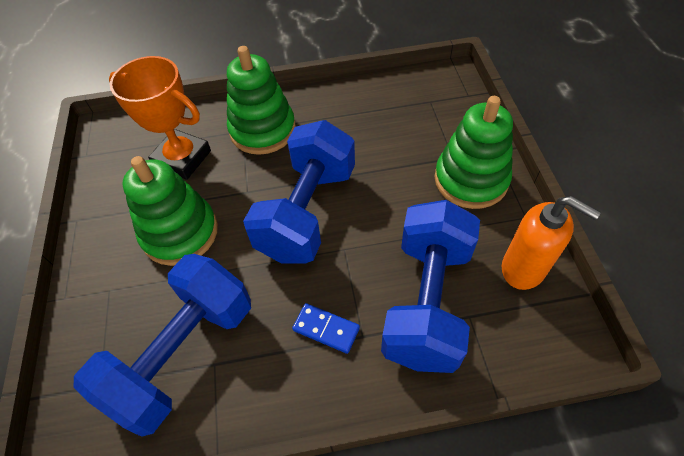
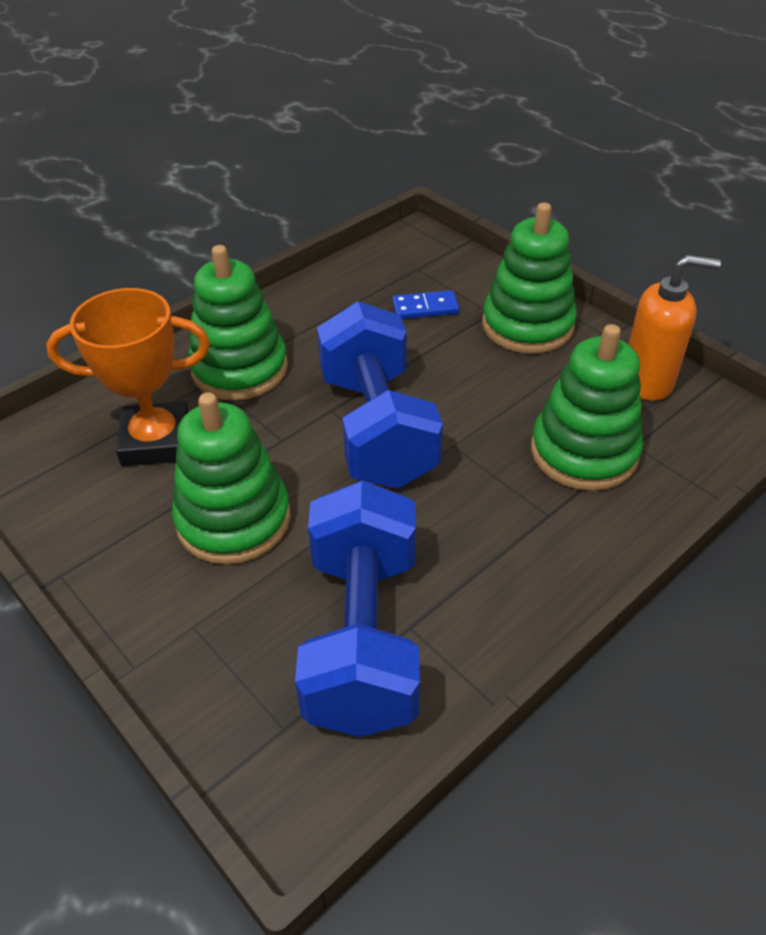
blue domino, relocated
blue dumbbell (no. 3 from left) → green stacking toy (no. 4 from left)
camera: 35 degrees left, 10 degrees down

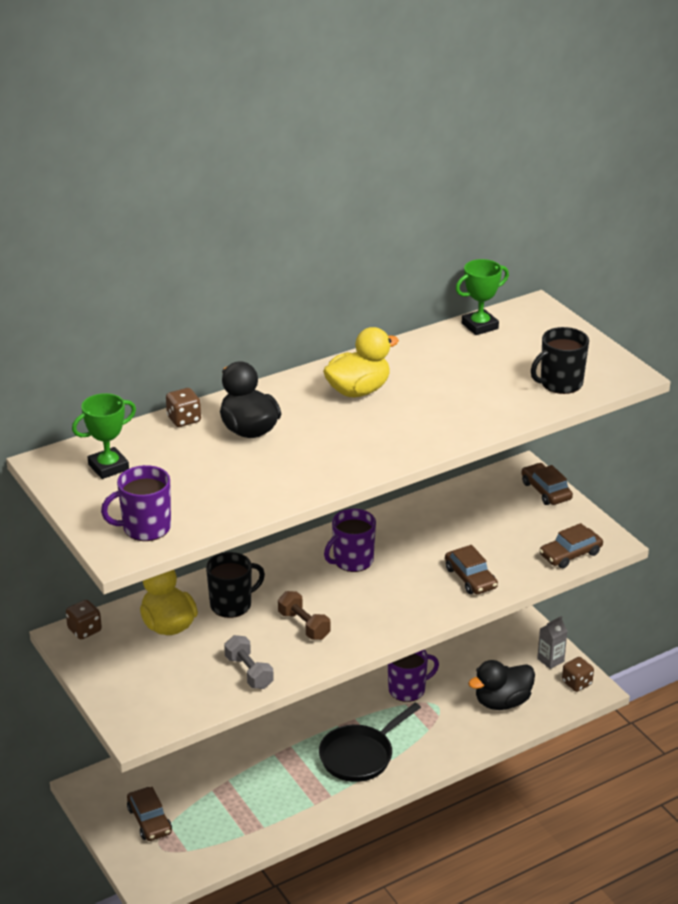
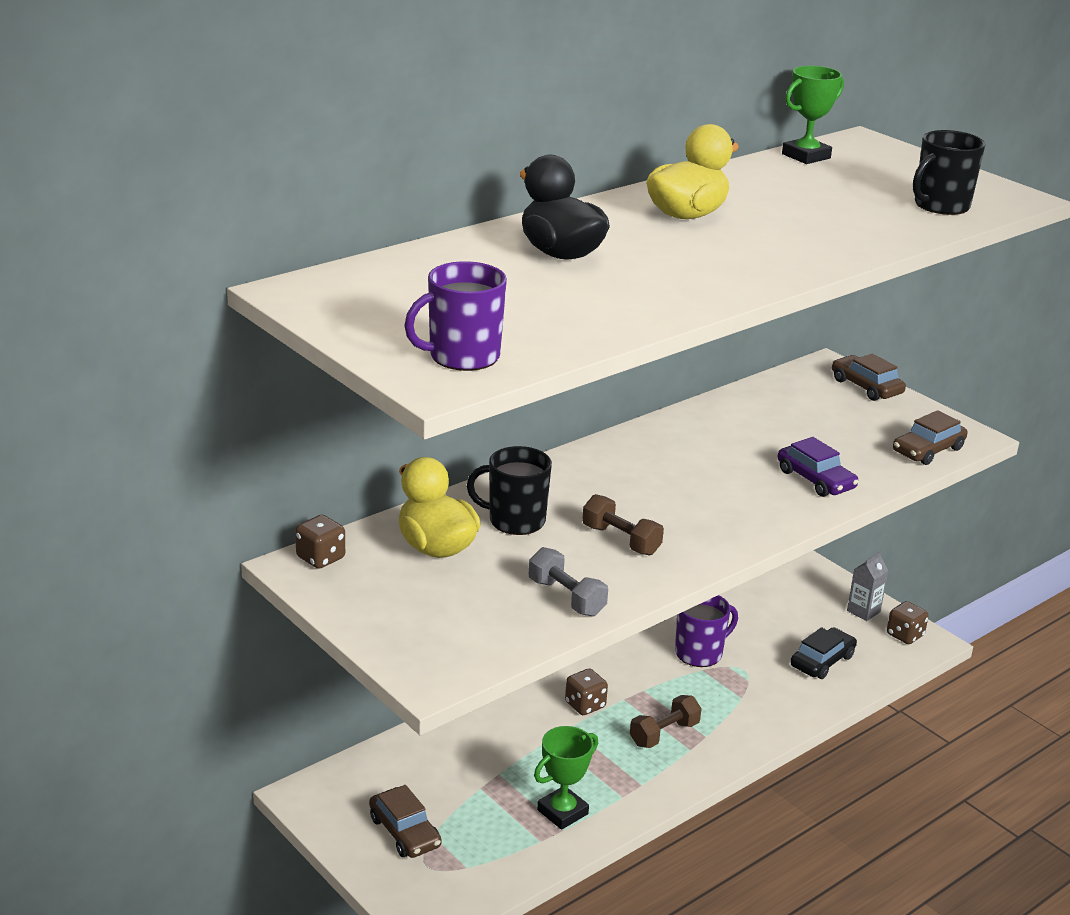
purple mug (no. 2 from left) → -
green trophy (no. 1 from left), relocated
brown dice (no. 2 from left), relocated
black pan → brown dumbbell (no. 2 from left)
black duck (no. 2 from left) → black car
brown car (no. 2 from left) → purple car
black mug (no. 1 from left), 135 degrees counterclockwise
camera: 10 degrees left, 5 degrees down

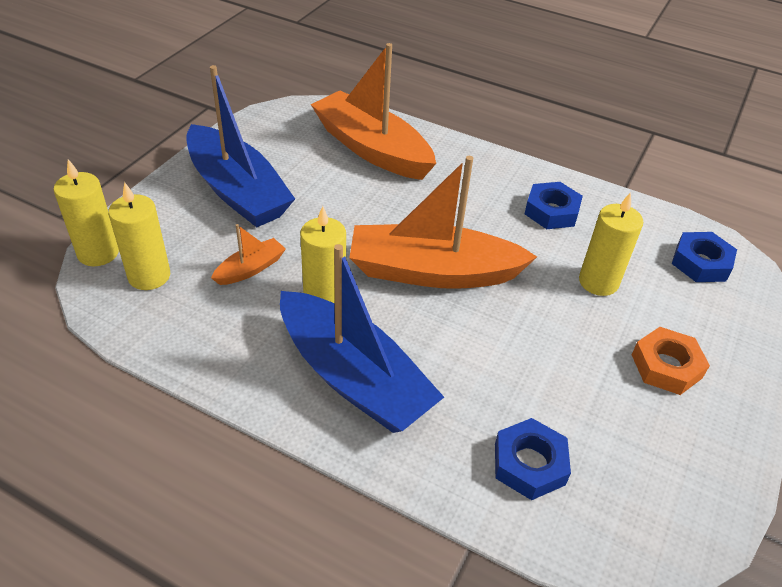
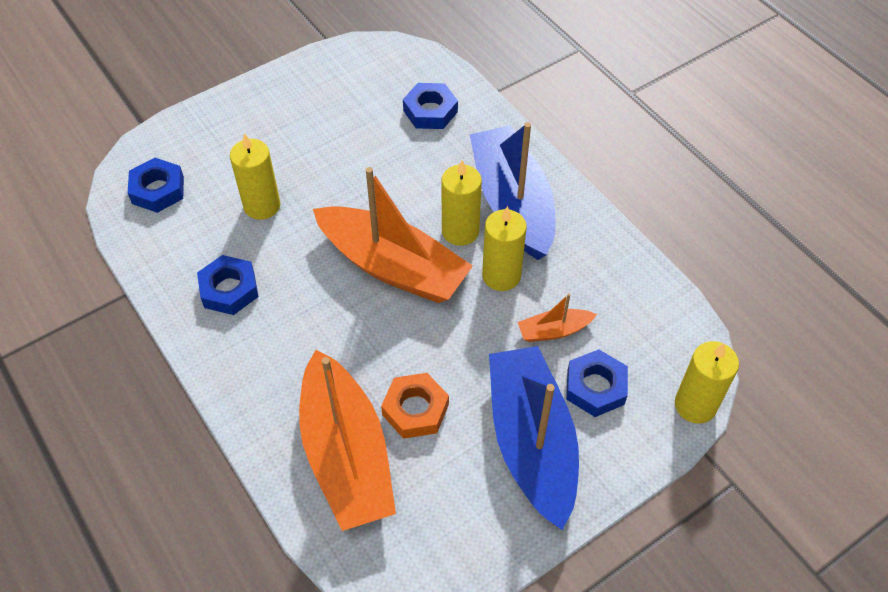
- → blue nut (no. 4 from left)
yellow candle (no. 2 from left), relocated
orange nut, relocated
camera: 150 degrees left, 10 degrees up

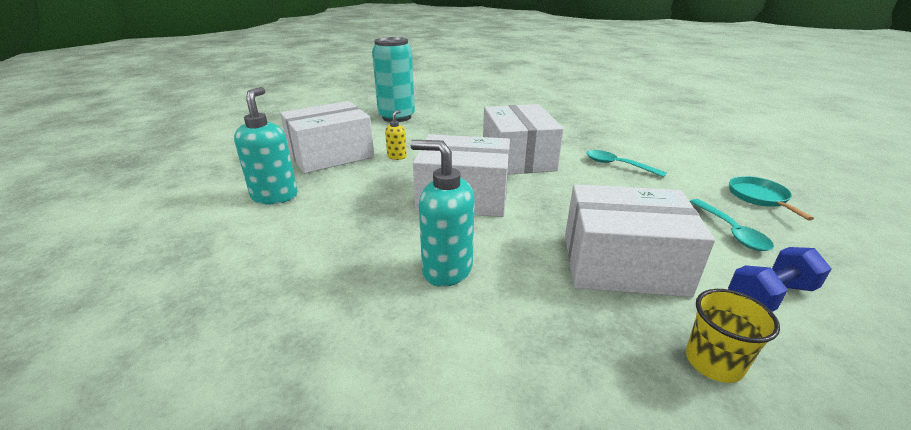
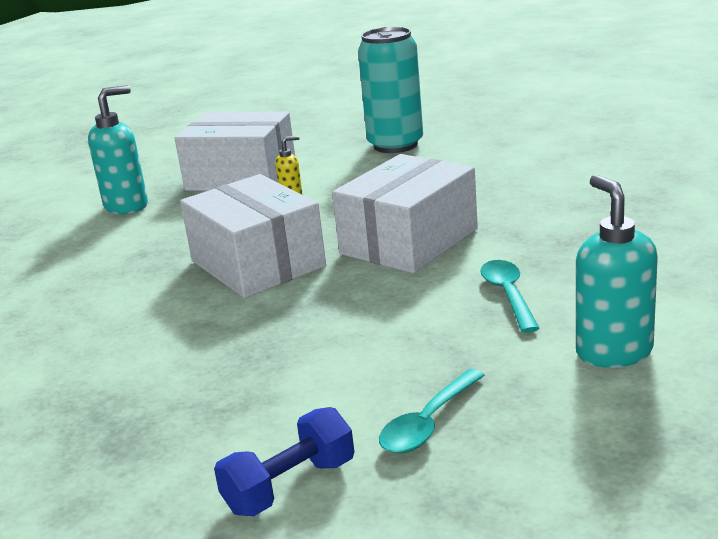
white box (no. 4 from left) → -
yellow cup → -
turquoise pan → -
turquoise soap dispenser (no. 2 from left), relocated
blue dumbbell, 60 degrees counterclockwise
camera: 50 degrees right, 5 degrees down

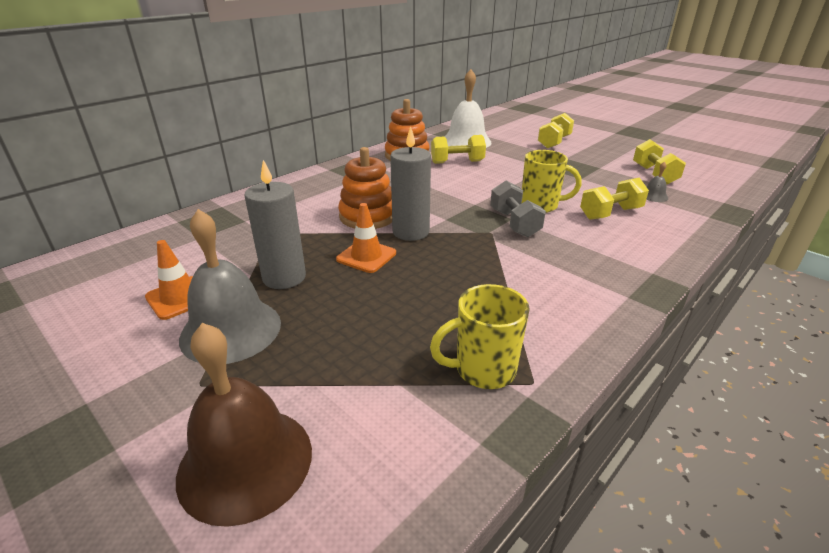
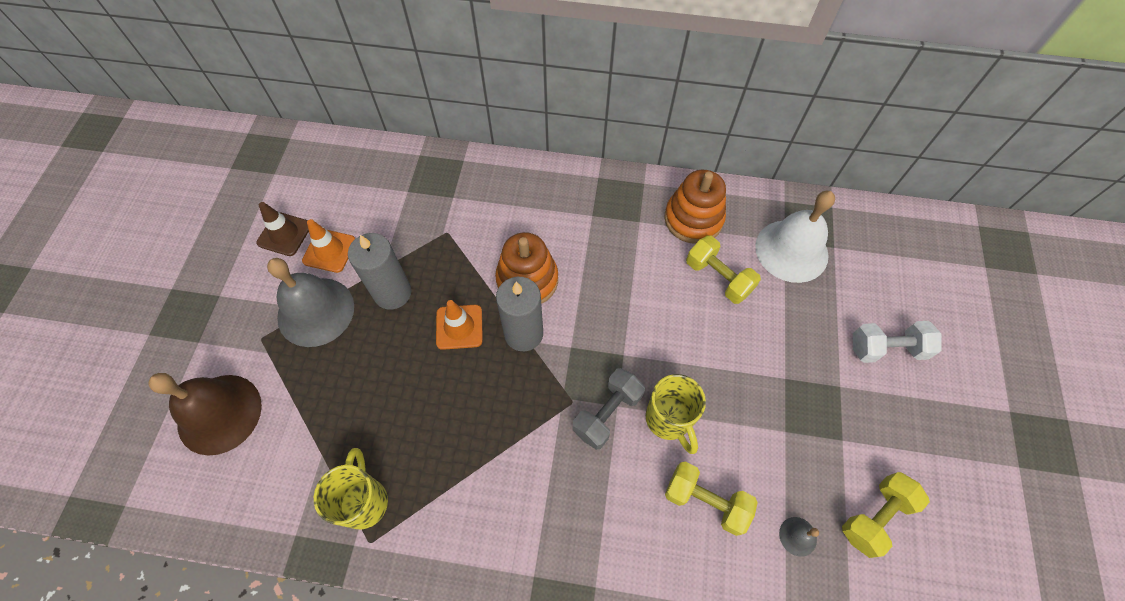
- → brown traffic cone
yellow dumbbell (no. 2 from left) → white dumbbell
yellow mug (no. 1 from left), 45 degrees clockwise
camera: 55 degrees right, 30 degrees up

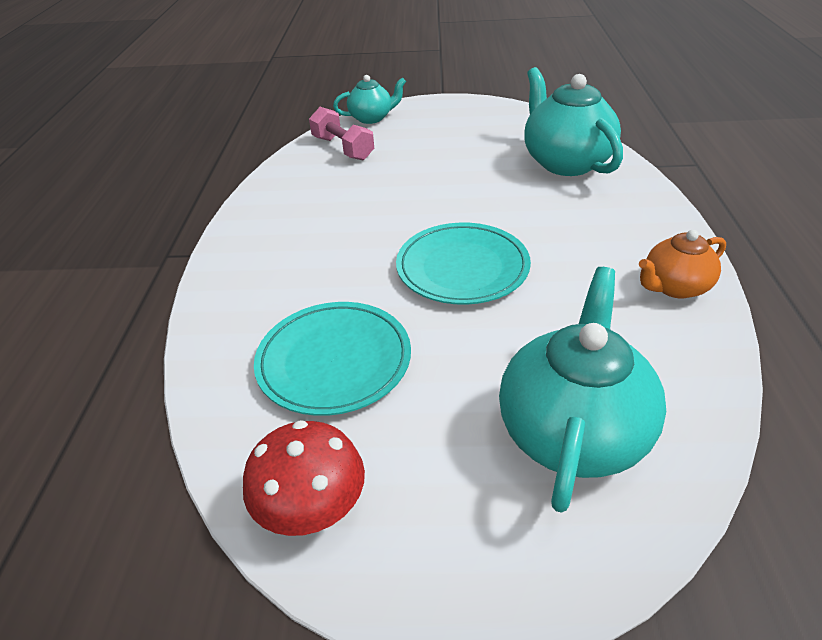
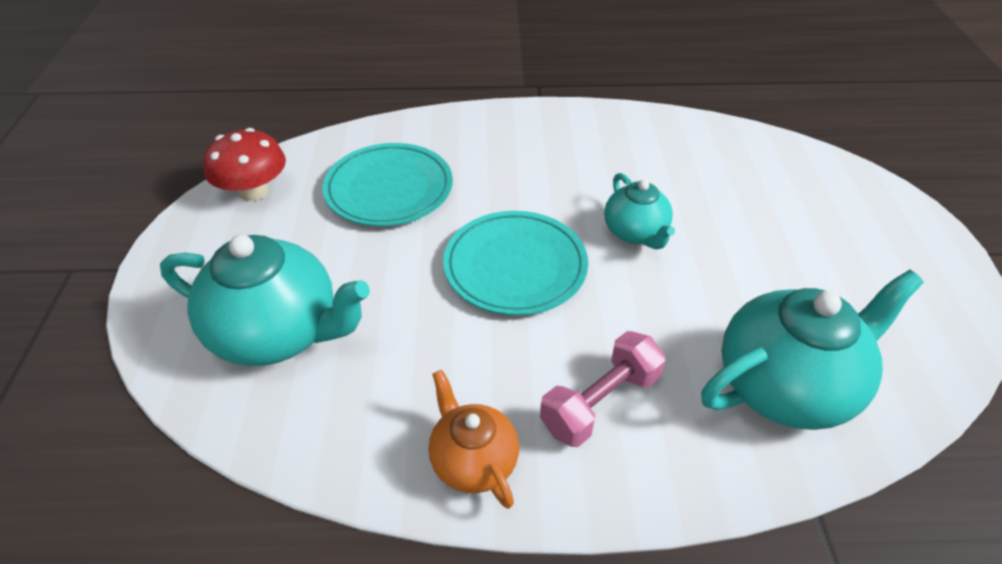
pink dumbbell, relocated
turquoise teapot (no. 1 from left in the first image) → turquoise teapot (no. 2 from left), relocated
camera: 85 degrees right, 5 degrees up

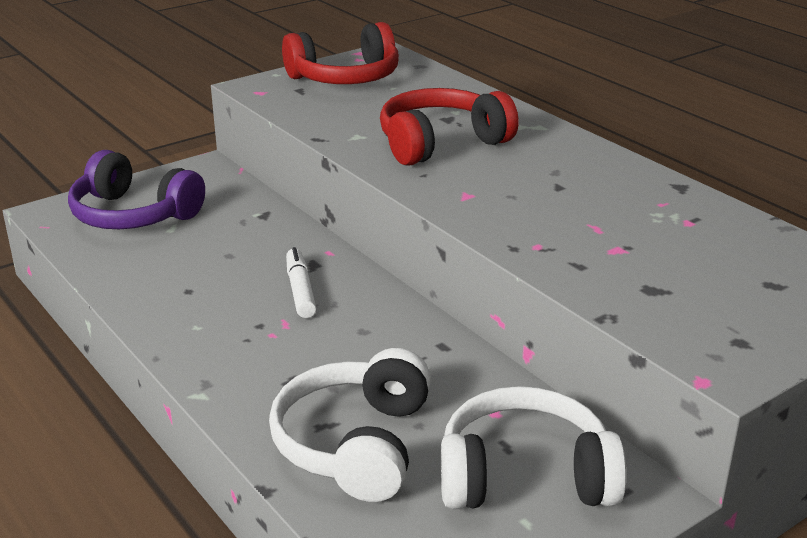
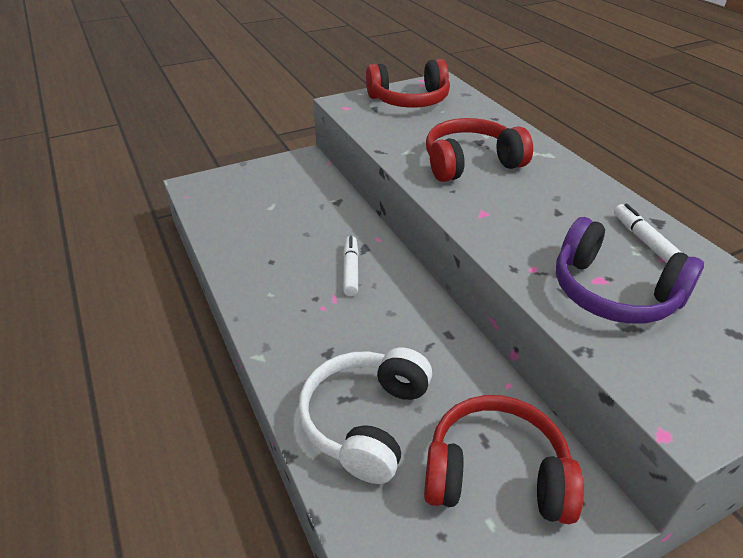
- → white marker (no. 2 from left)
purple headphones, relocated
white headphones (no. 2 from left) → red headphones (no. 3 from left)
camera: 10 degrees right, 10 degrees up

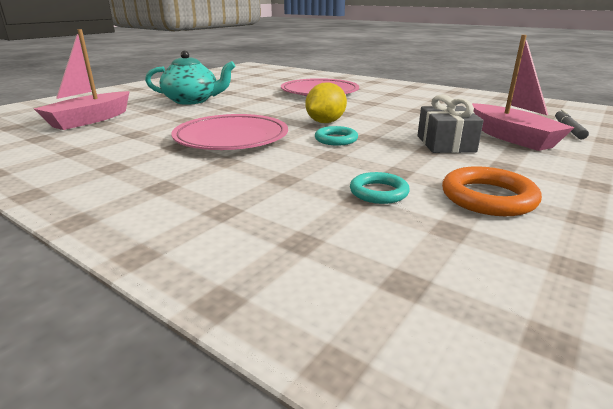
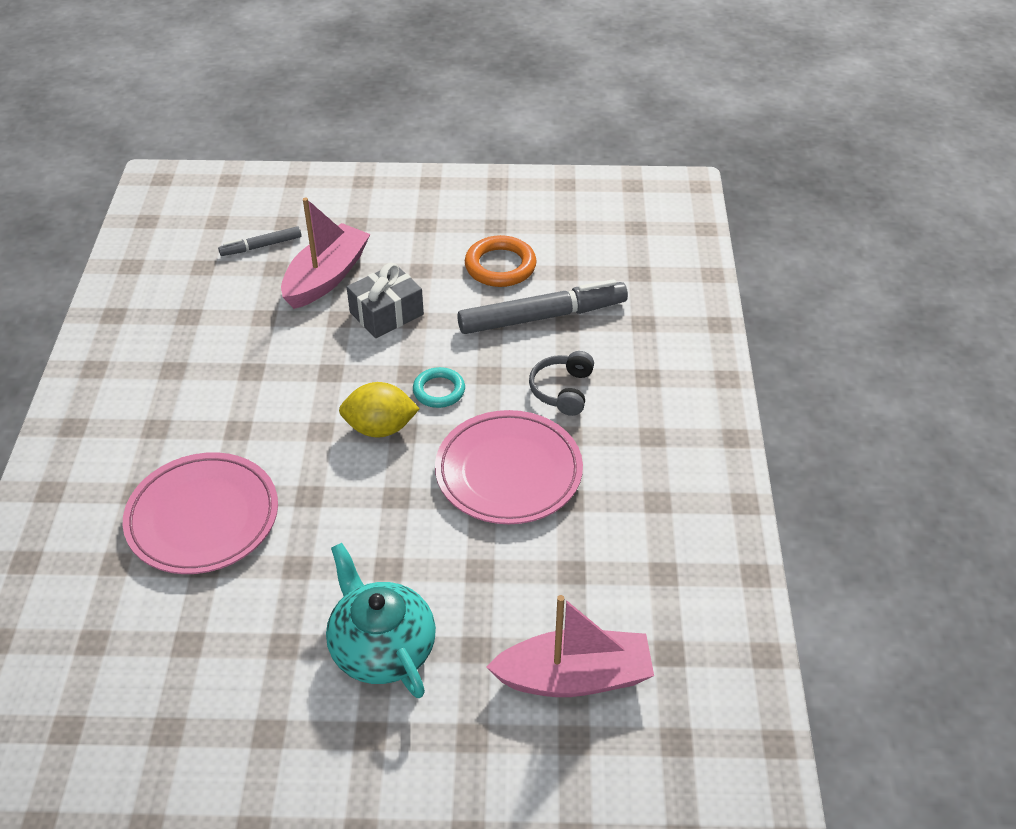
- → grey headphones
turquoise ring (no. 2 from left) → grey marker (no. 2 from left)
camera: 125 degrees left, 20 degrees up

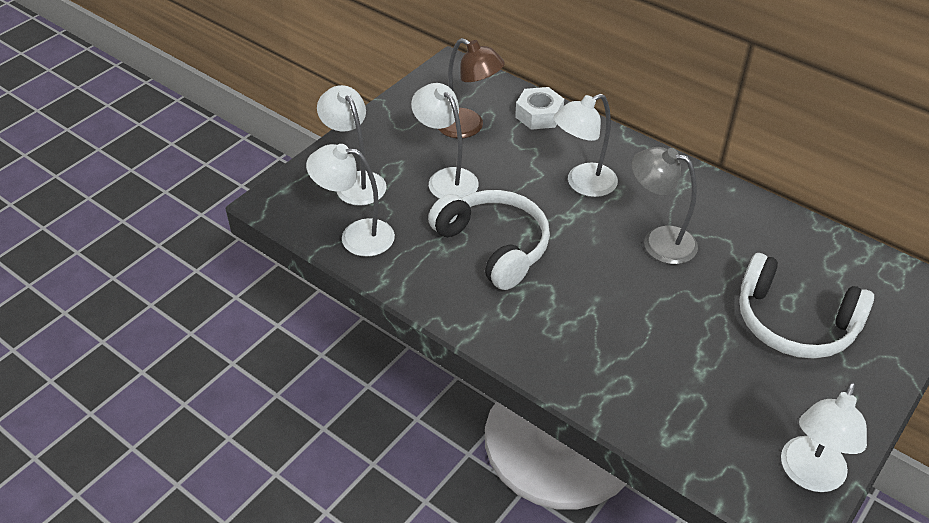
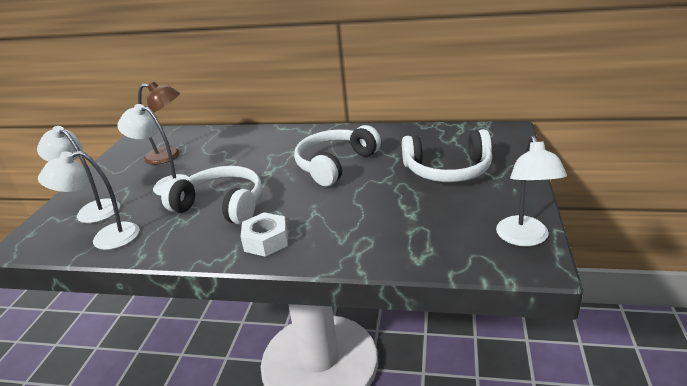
white lamp (no. 4 from left) → -
white nut, relocated
grey lamp → white headphones (no. 2 from left)
camera: 25 degrees left, 15 degrees down

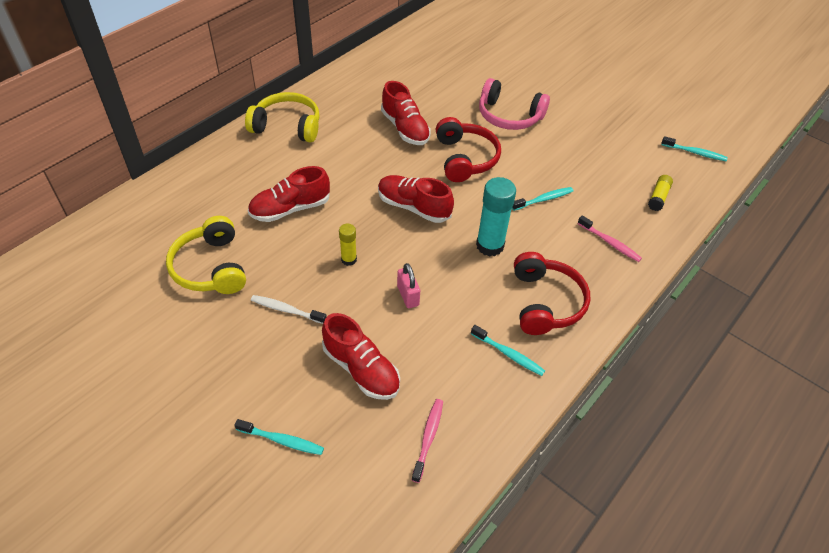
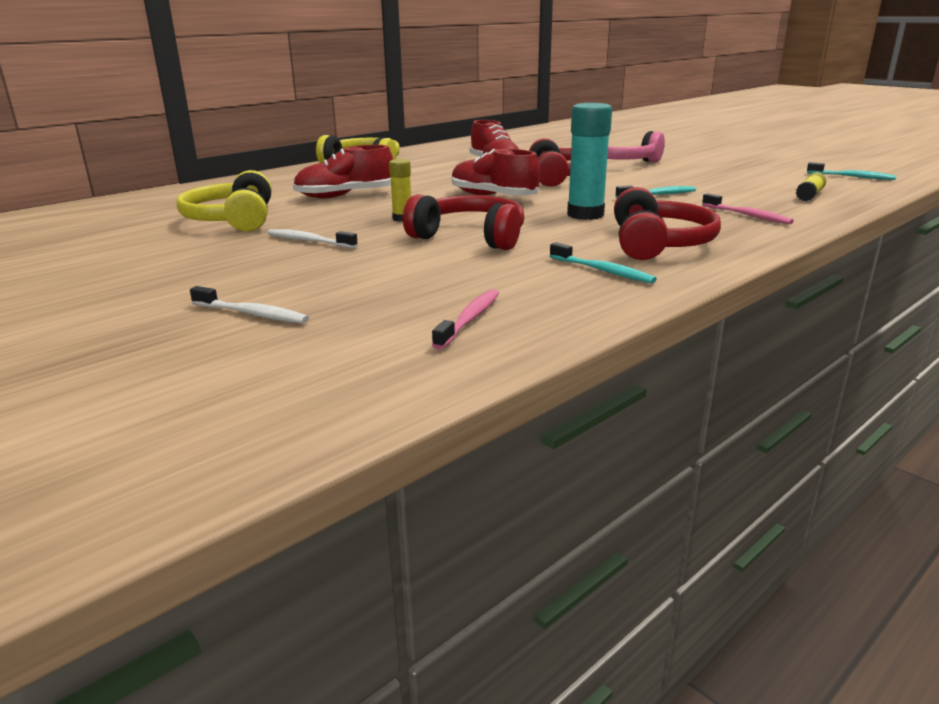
red shoe (no. 2 from left) → -
pink padlock → red headphones (no. 1 from left)
turquoise toothbrush (no. 1 from left) → white toothbrush (no. 1 from left)
camera: 10 degrees right, 25 degrees down

